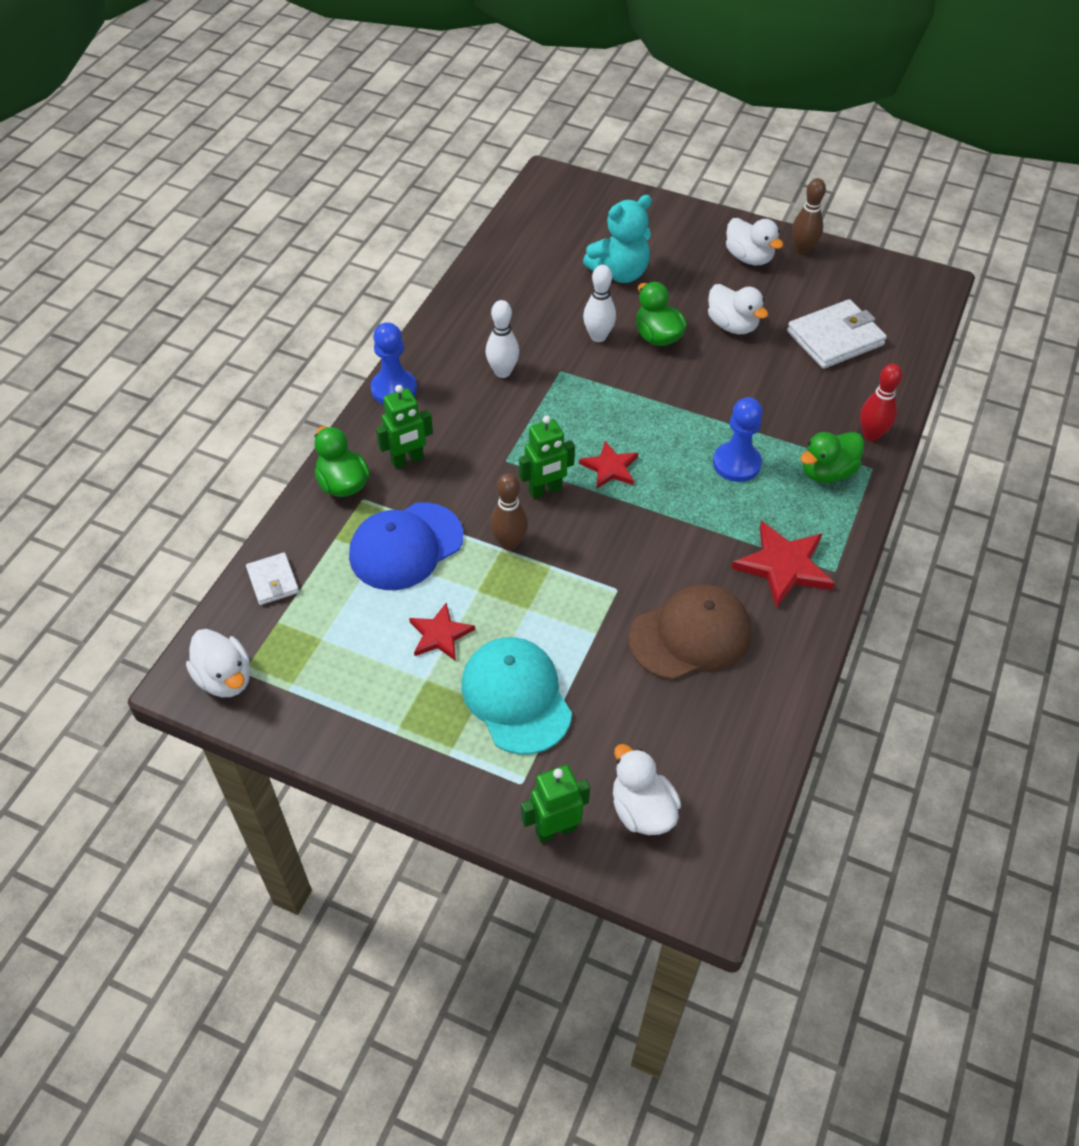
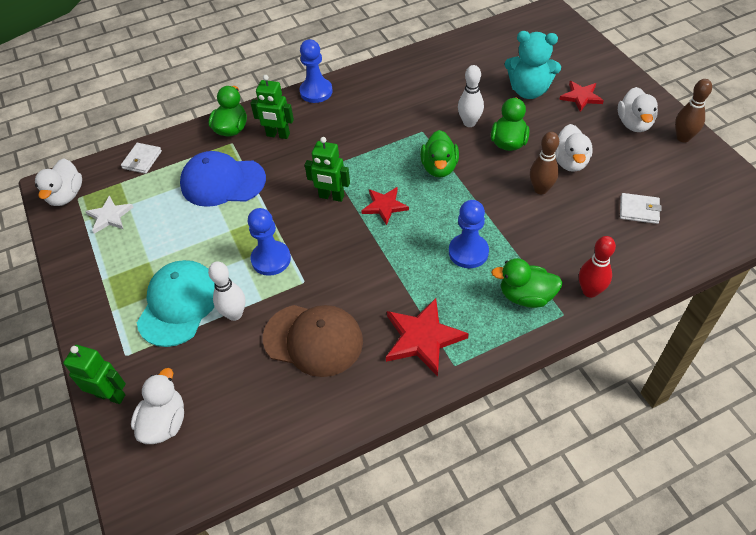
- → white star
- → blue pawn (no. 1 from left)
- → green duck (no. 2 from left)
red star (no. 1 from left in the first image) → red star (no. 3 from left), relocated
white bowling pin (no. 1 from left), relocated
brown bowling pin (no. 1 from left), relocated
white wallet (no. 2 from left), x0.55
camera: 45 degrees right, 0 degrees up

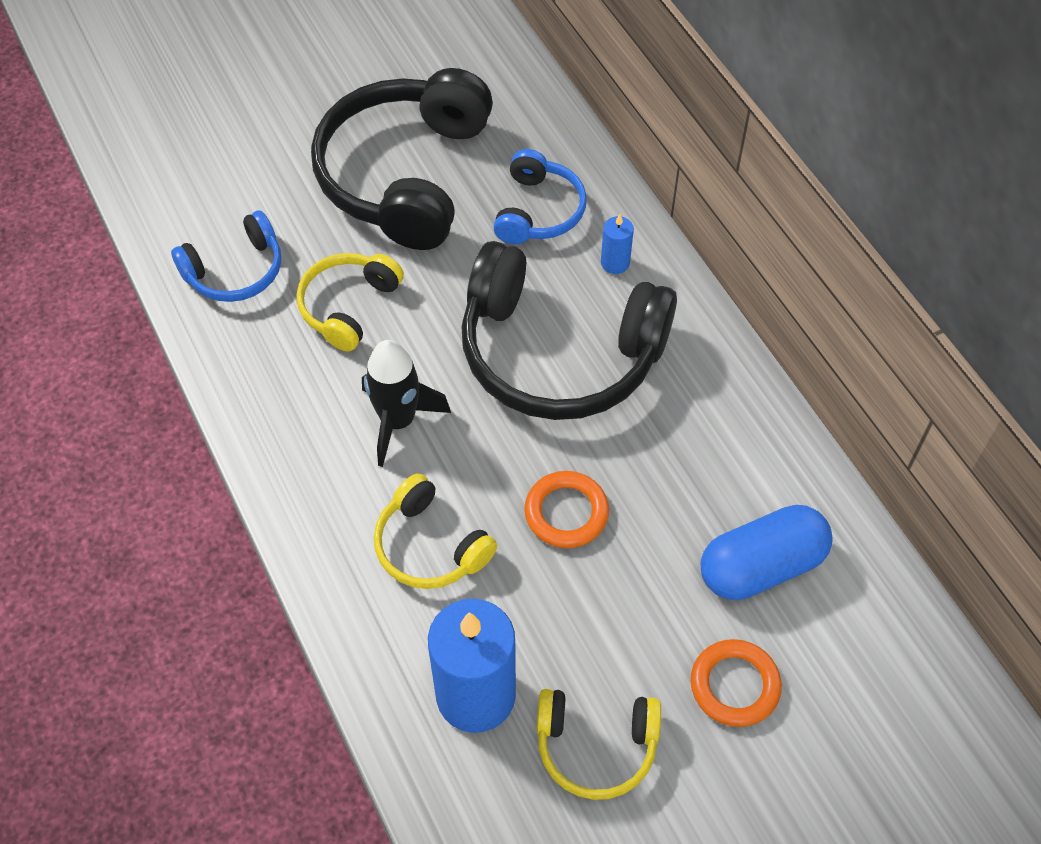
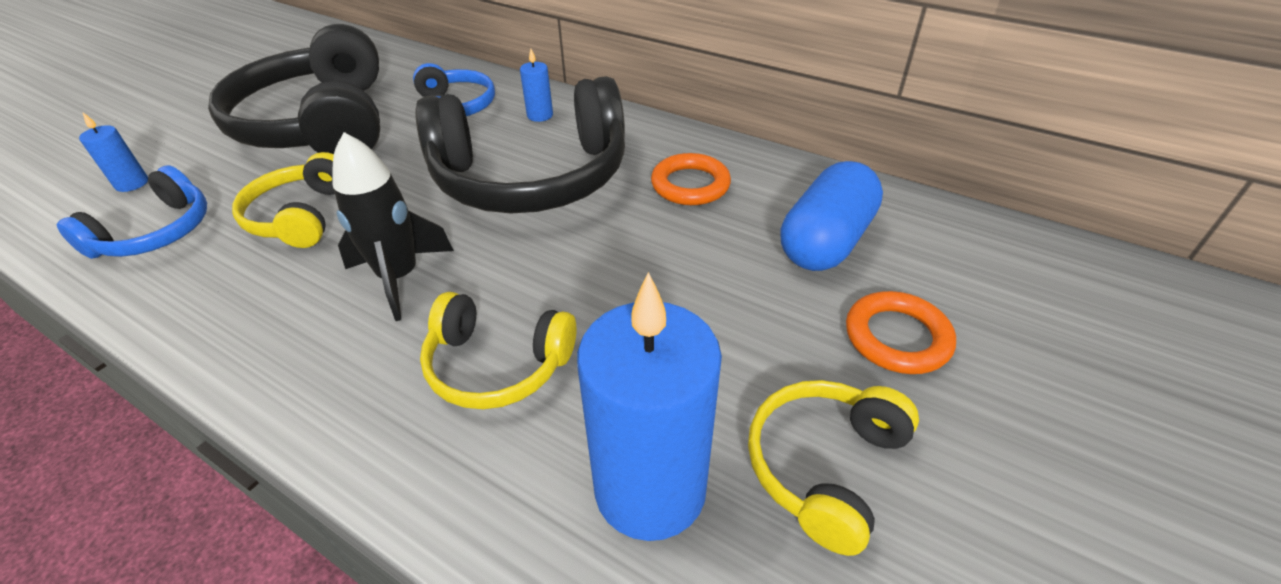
- → blue candle (no. 1 from left)
orange ring (no. 1 from left), relocated
yellow headphones (no. 3 from left), 150 degrees clockwise
camera: 30 degrees left, 15 degrees down

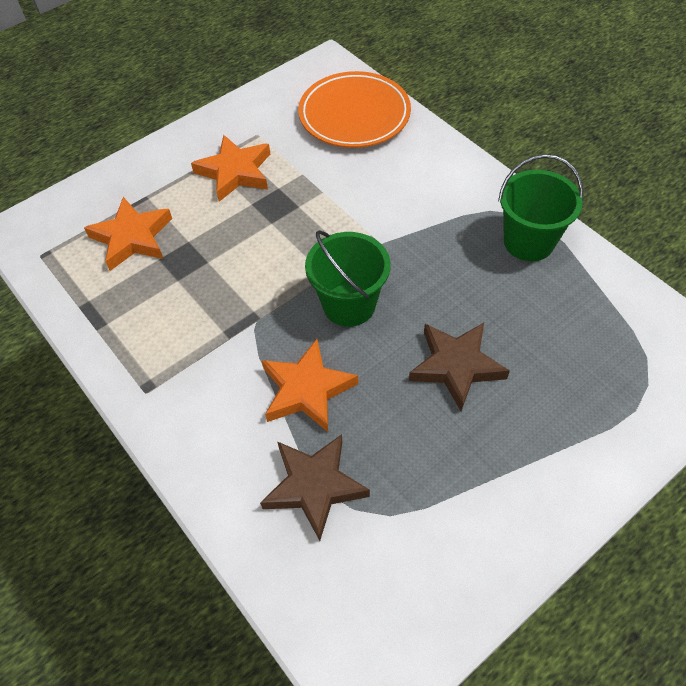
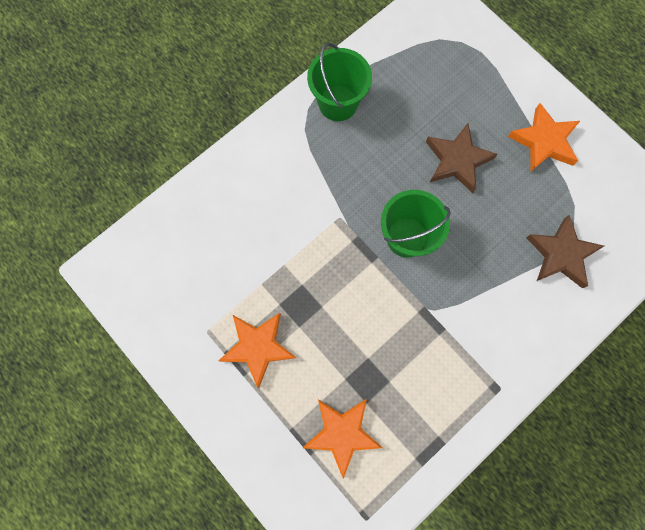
orange plate → -
orange star (no. 3 from left), relocated
camera: 95 degrees left, 20 degrees up

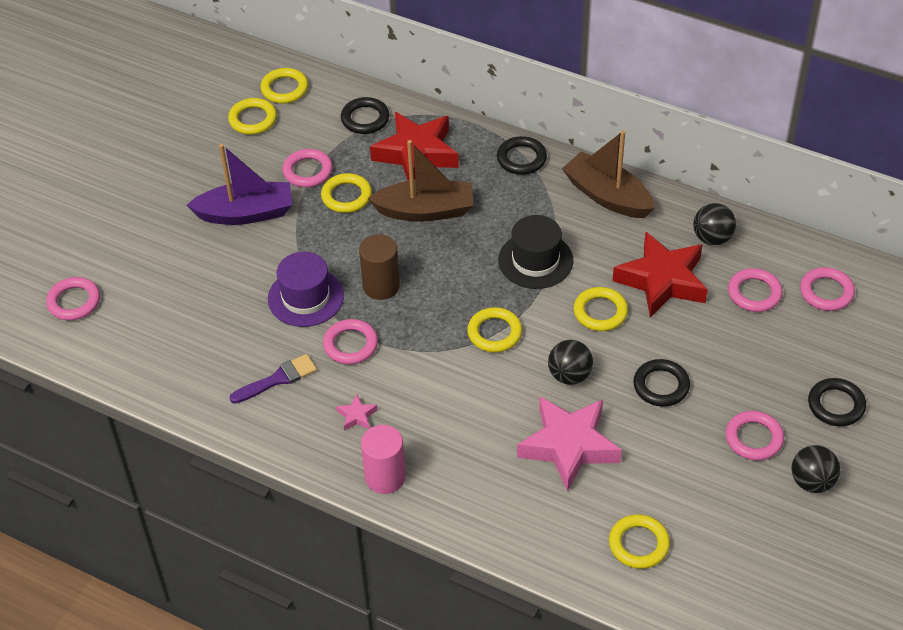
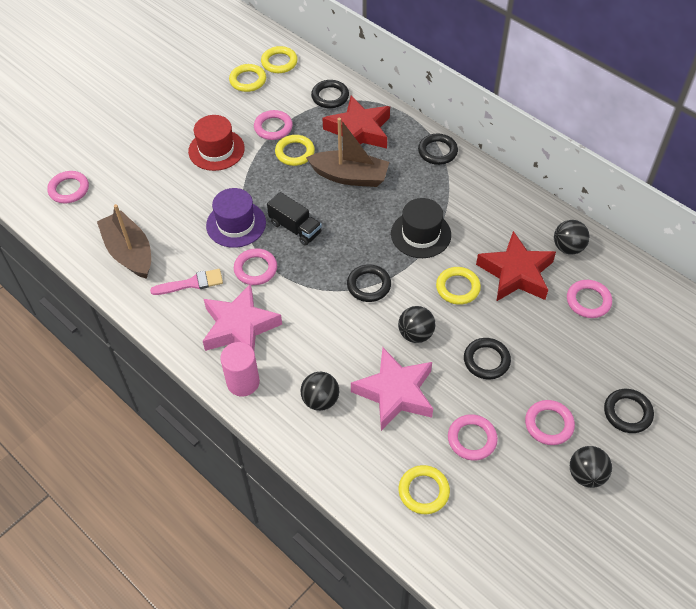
- → black ball (no. 1 from left)
brown boat (no. 2 from left in the first image) → brown boat (no. 1 from left), relocated
pink ring (no. 6 from left in the first image) → pink ring (no. 4 from left), relocated
purple boat → red hat
brown cylinder → black truck
purple brush → pink brush
yellow ring (no. 4 from left) → black ring (no. 2 from left)
pink star (no. 1 from left), x2.48
camera: 15 degrees right, 5 degrees up

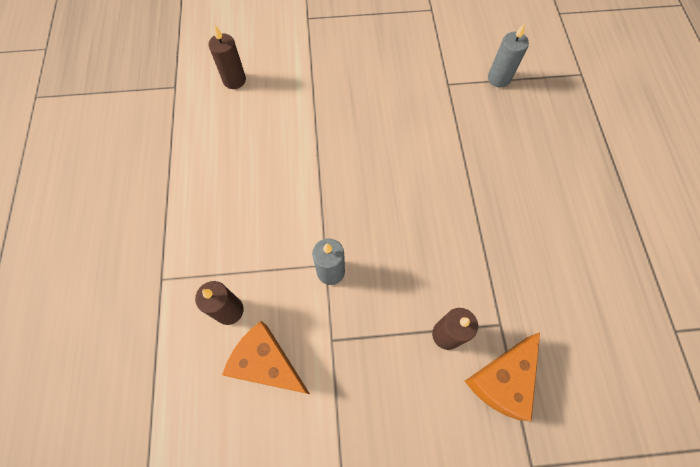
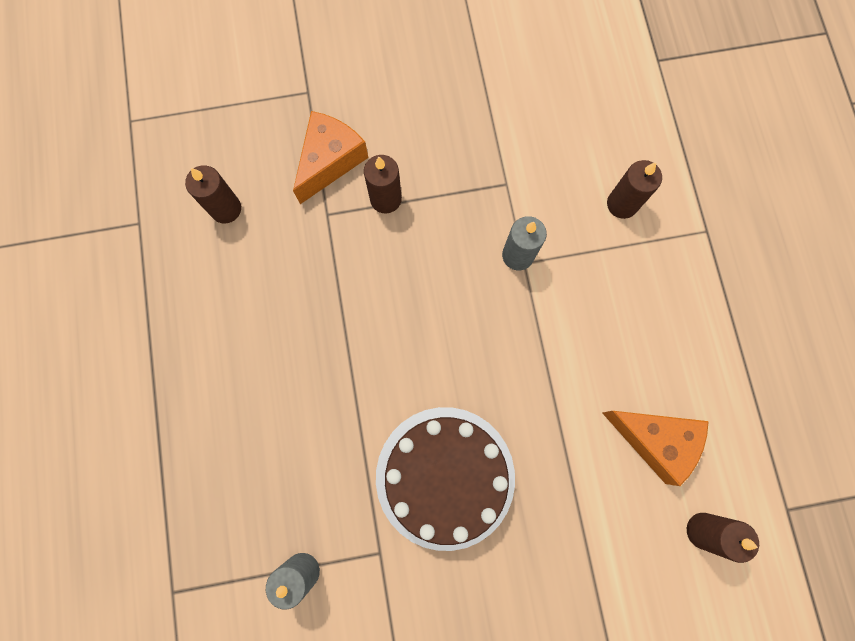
- → brown candle (no. 1 from left)
- → brown cake
orange cheese (no. 1 from left in the first image) → orange cheese (no. 2 from left), relocated
camera: 175 degrees right, 10 degrees up

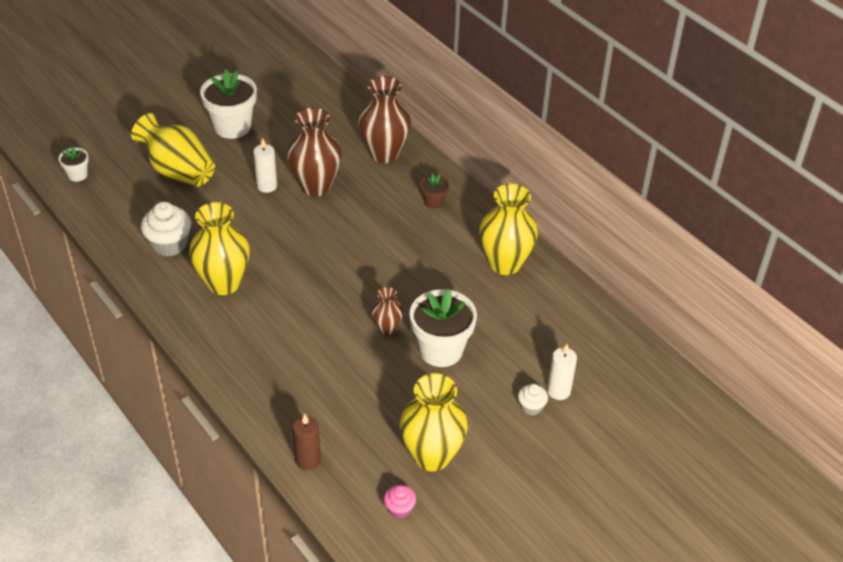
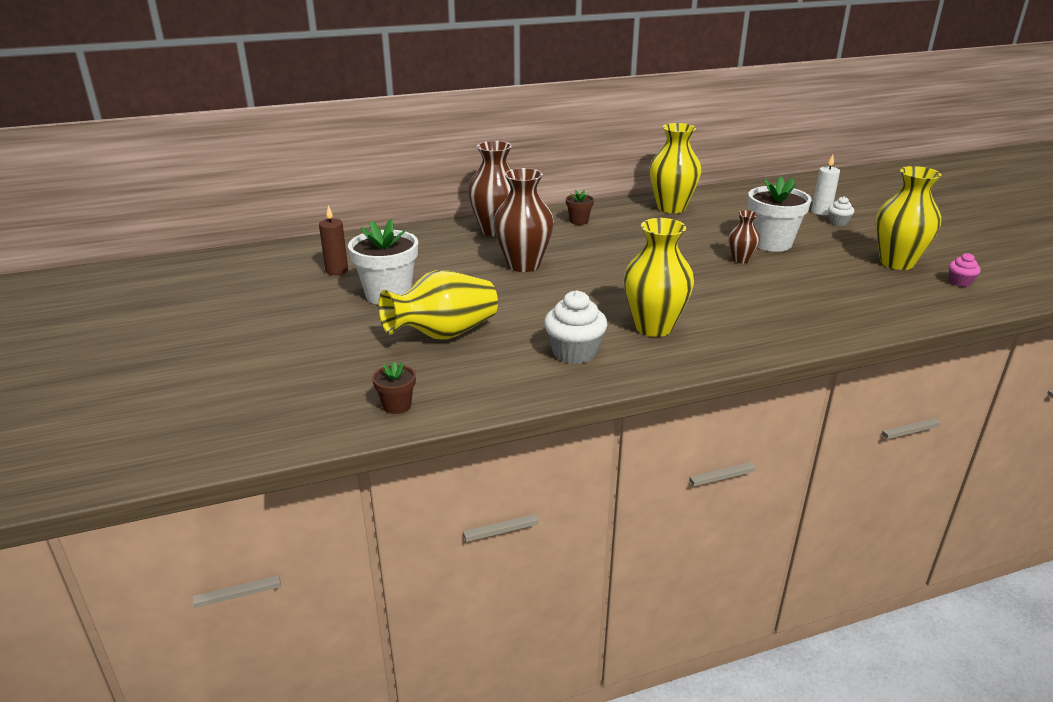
white candle (no. 1 from left) → -
brown candle, relocated
white flower pot (no. 1 from left) → brown flower pot (no. 1 from left)
camera: 70 degrees left, 15 degrees down

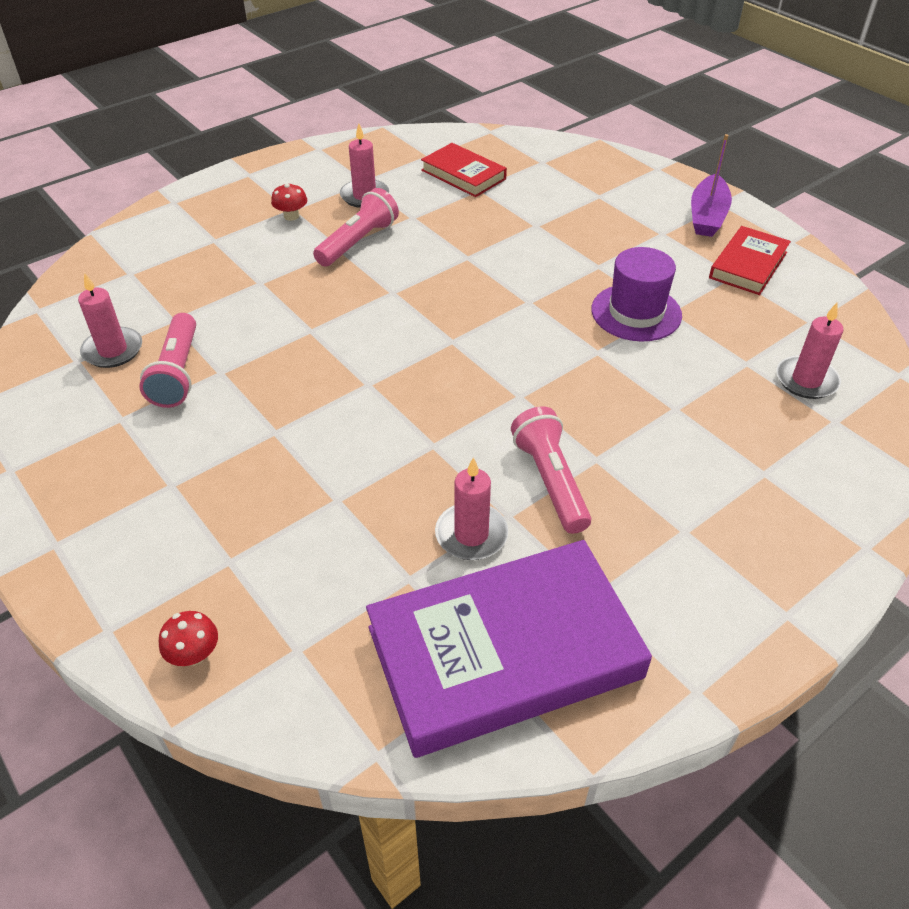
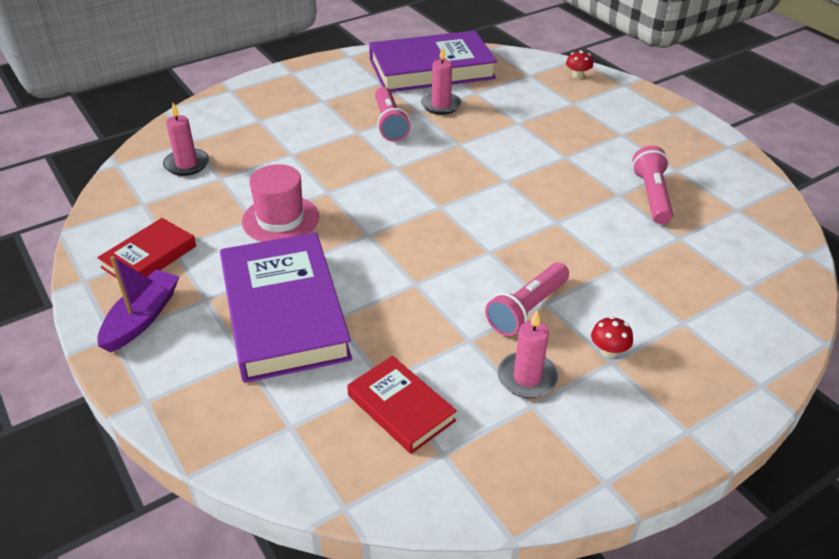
pink candle (no. 1 from left) → -
- → purple book (no. 1 from left)
purple hat → pink hat
camera: 175 degrees left, 5 degrees down

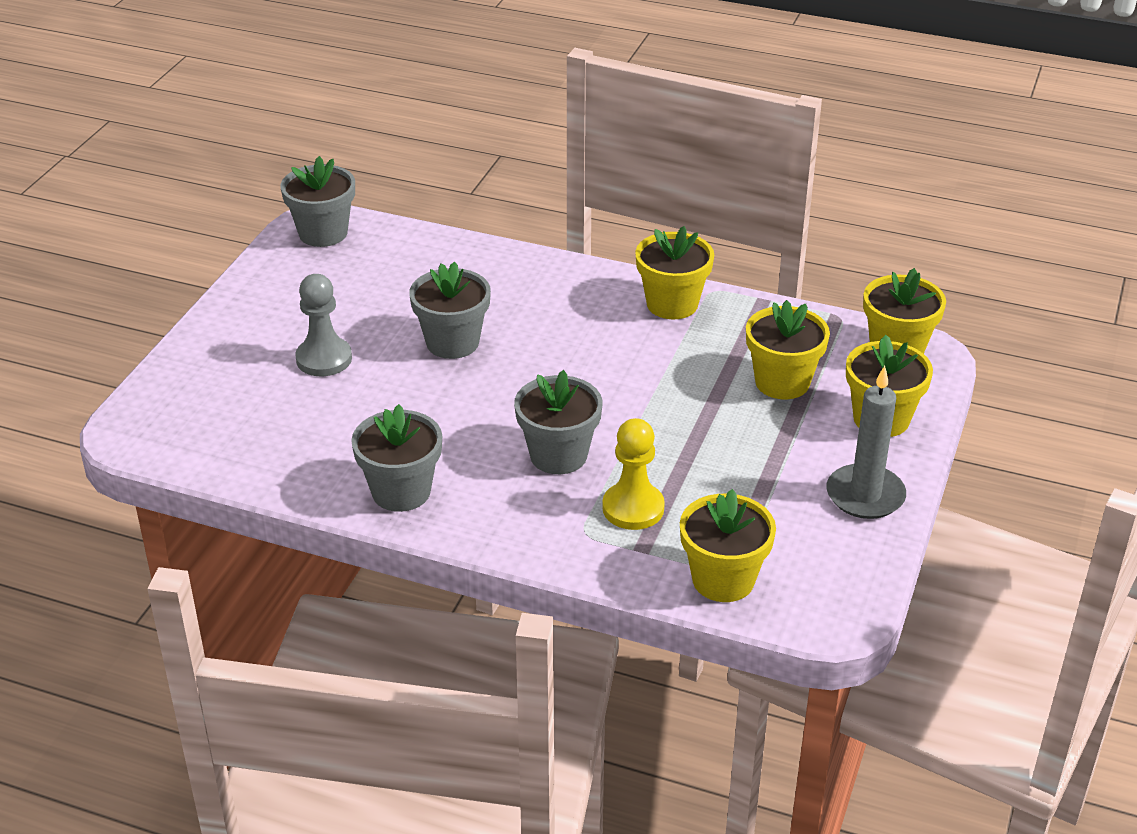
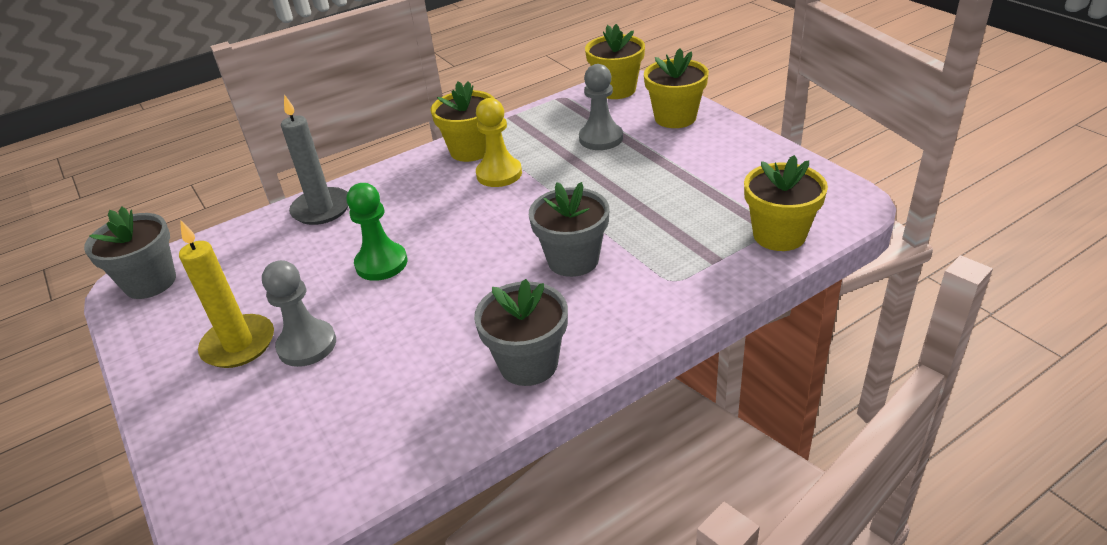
- → yellow candle
yellow pawn, relocated
grey candle, relocated
grey flower pot (no. 3 from left) → green pawn
yellow flower pot (no. 3 from left) → grey pawn (no. 2 from left)
camera: 50 degrees left, 0 degrees up

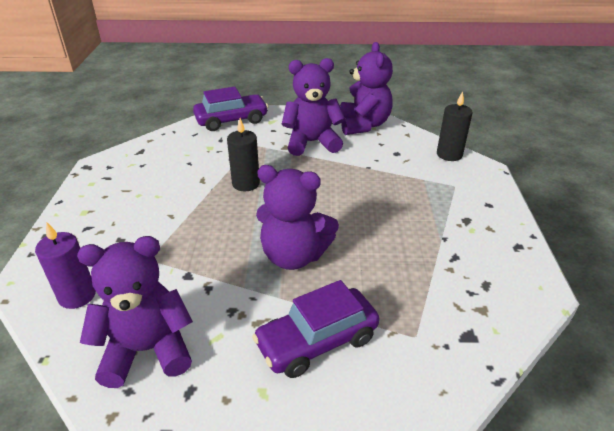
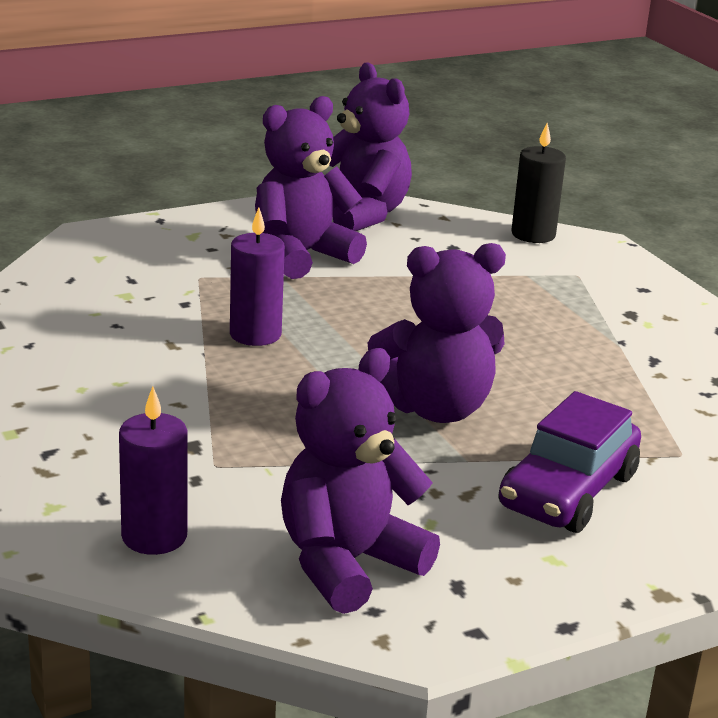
purple car (no. 1 from left) → -
black candle (no. 1 from left) → purple candle (no. 2 from left)
camera: 30 degrees left, 10 degrees down

